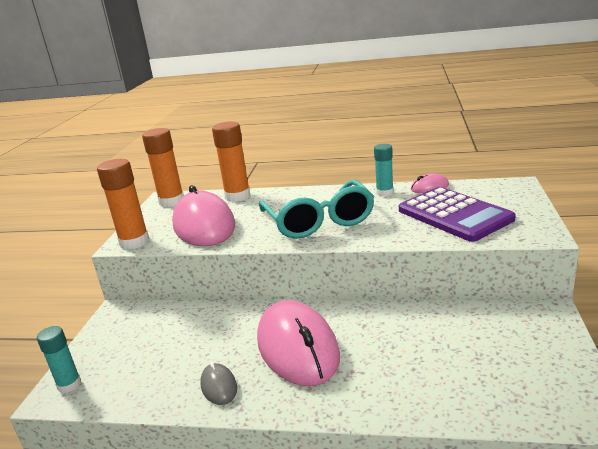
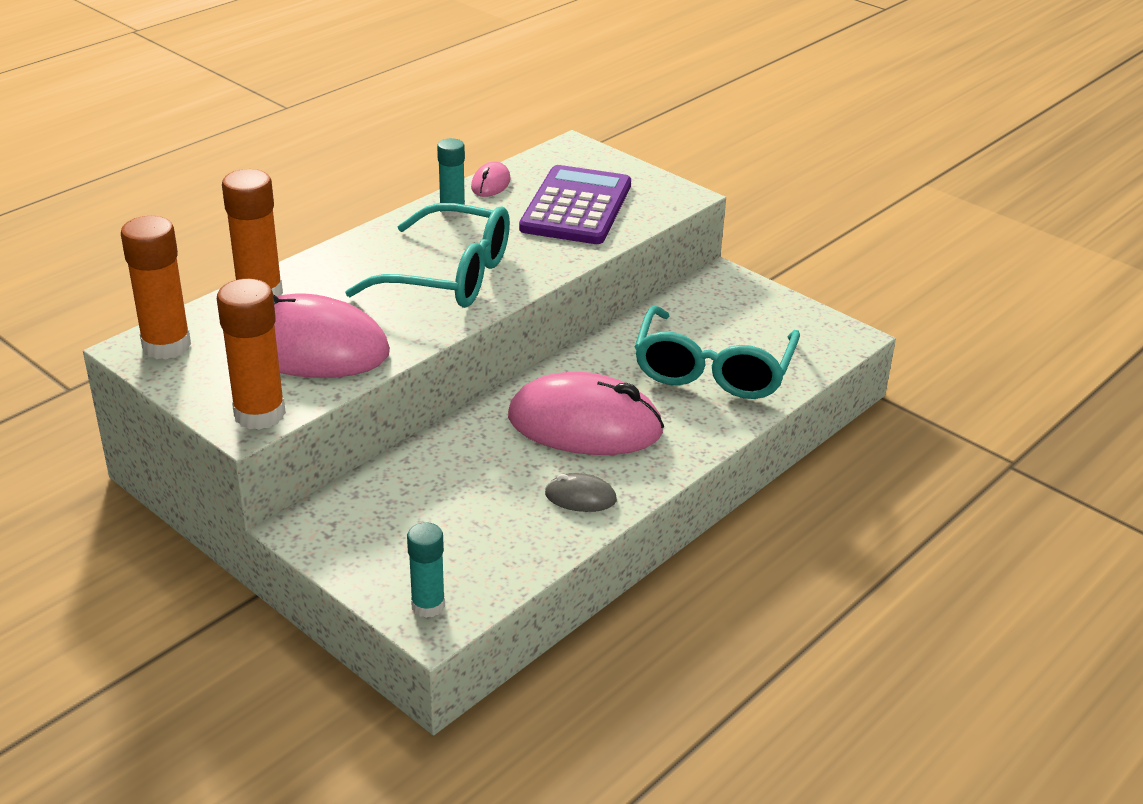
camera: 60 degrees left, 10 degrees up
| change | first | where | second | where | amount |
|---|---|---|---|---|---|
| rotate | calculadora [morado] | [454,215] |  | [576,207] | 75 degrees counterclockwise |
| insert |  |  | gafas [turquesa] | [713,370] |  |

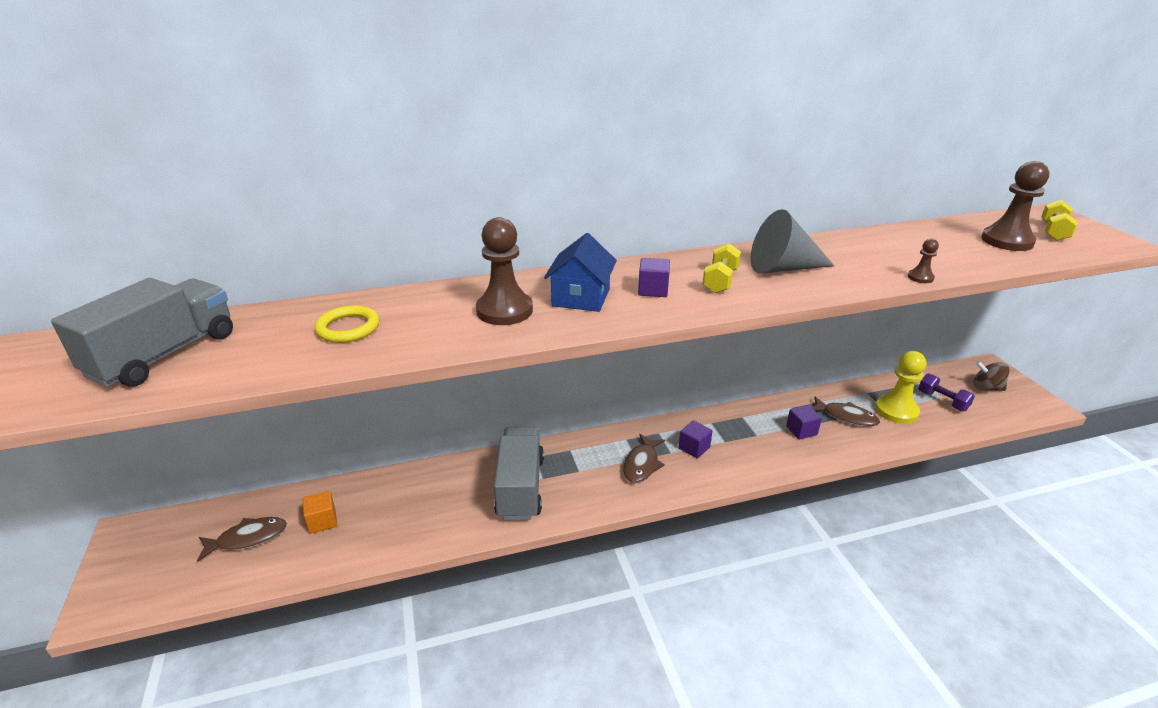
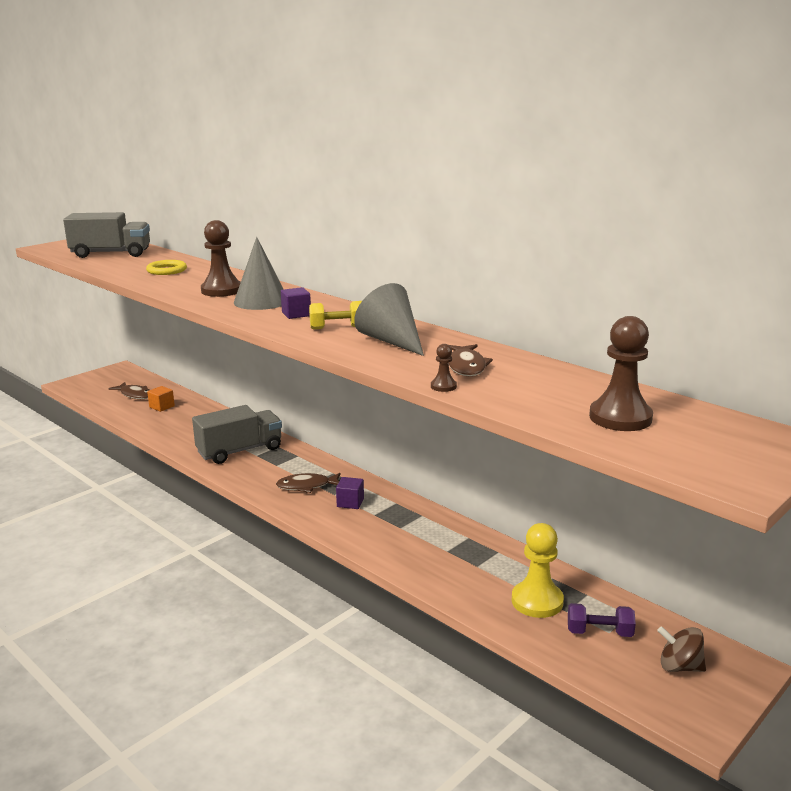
camera: 60 degrees right, 10 degrees down
| change | first | where | second | where | amount |
|---|---|---|---|---|---|
| delete | mancuerna [amarillo] | [1053,232] |  |  |  |
| replace | casa [azul] | [581,297] | cono [gris] | [261,301] |  |
| rotate | peonza [marrón] | [986,388] |  | [679,666] | 60 degrees counterclockwise |
| rotate | mancuerna [morado] | [942,401] |  | [599,632] | 75 degrees clockwise |
| move | pez [marrón] | [846,417] |  | [466,366] |  |
| delete | cubo [morado] | [801,431] |  |  |  |

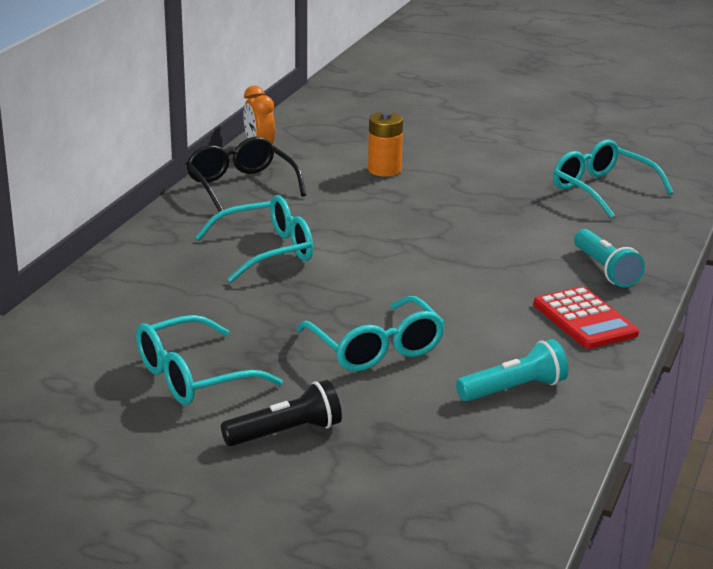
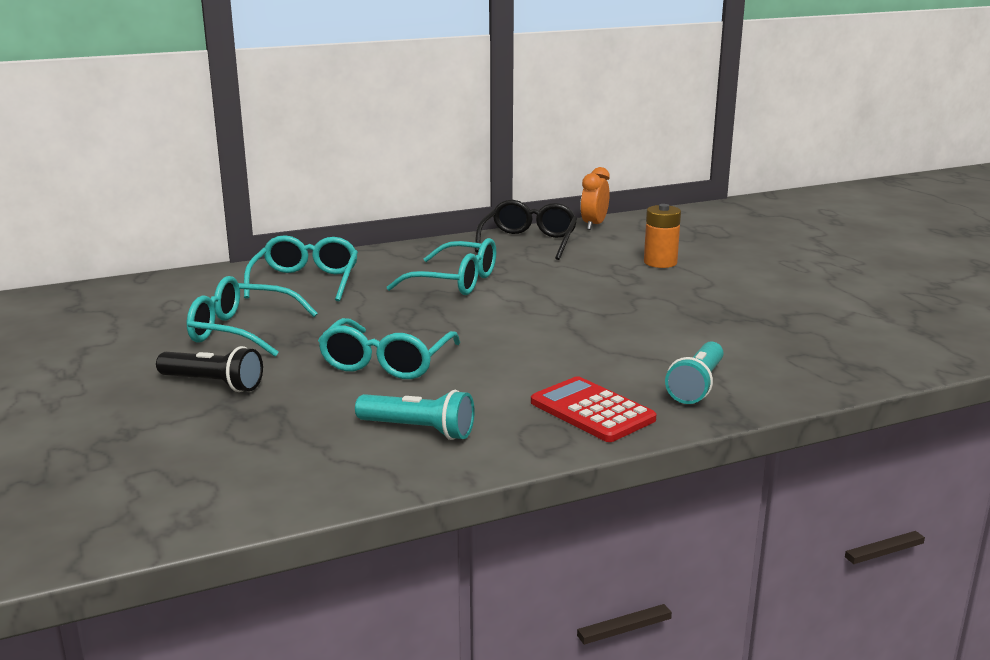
camera: 45 degrees right, 5 degrees down
| change | first | where | second | where | amount |
|---|---|---|---|---|---|
| move | gafas [turquesa] | [601,189] |  | [306,281] |  |
| rotate | calculadora [rojo] | [584,319] |  | [592,411] | 120 degrees clockwise |

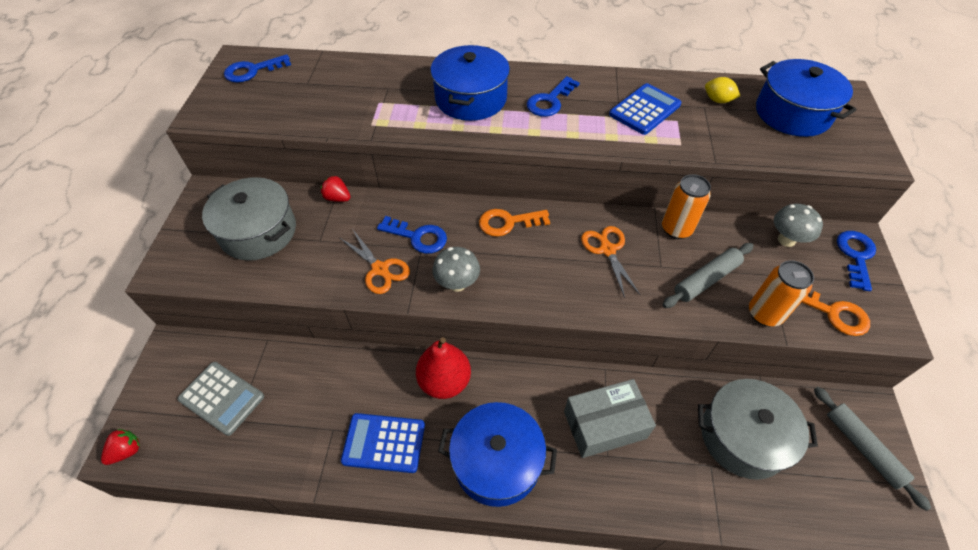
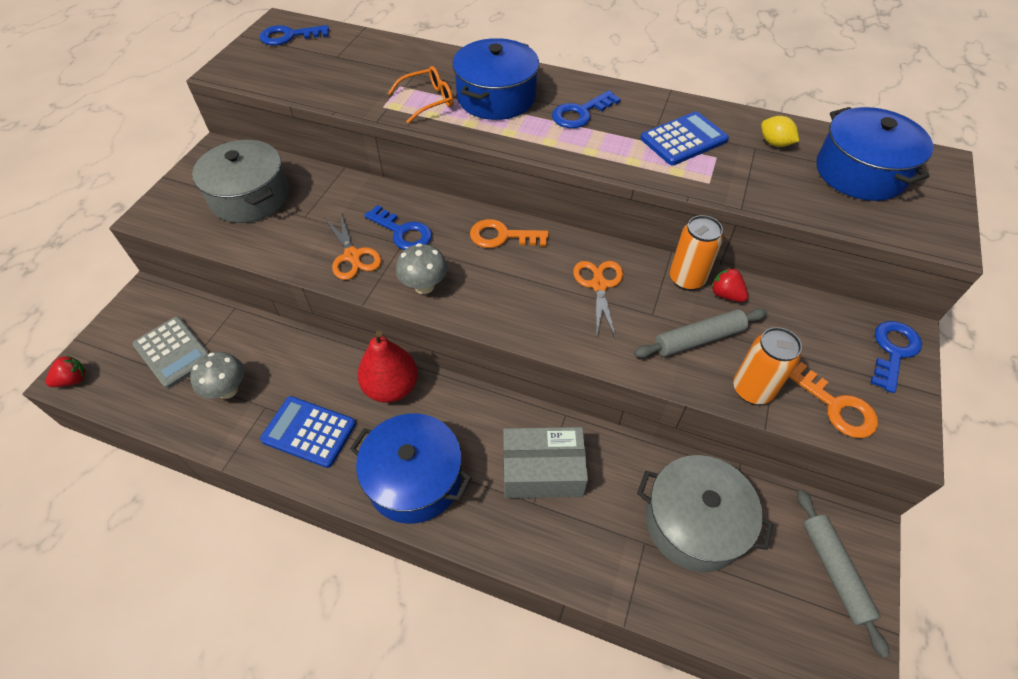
camera: 15 degrees right, 0 degrees up
| change | first | where | second | where | amount |
|---|---|---|---|---|---|
| move | fresa [rojo] | [337,198] |  | [726,295] |  |
| move | seta [gris] | [786,240] |  | [228,390] |  |
| insert |  |  | gafas [naranja] | [428,100] |  |

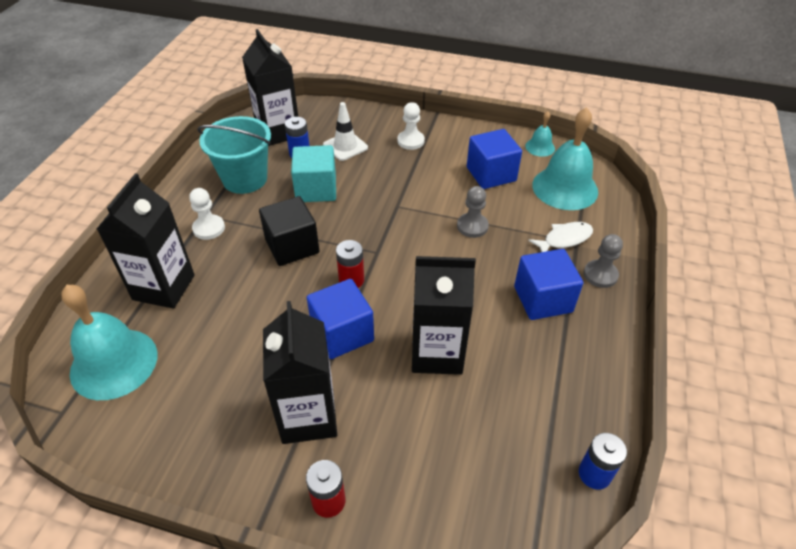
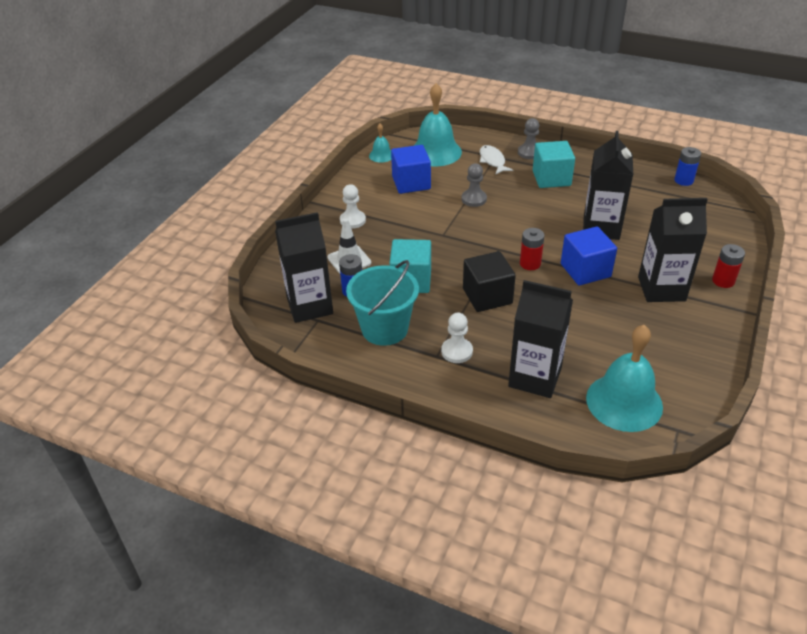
camera: 80 degrees left, 5 degrees down
| change | first | where | second | where | amount |
|---|---|---|---|---|---|
| recolor | cubo [azul] | [543,299] | cubo [turquesa] | [551,178] |  |

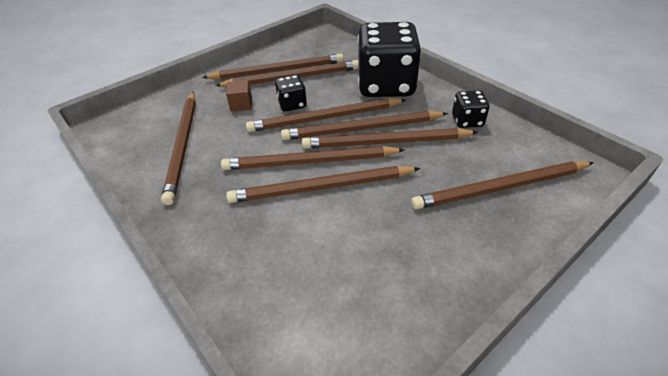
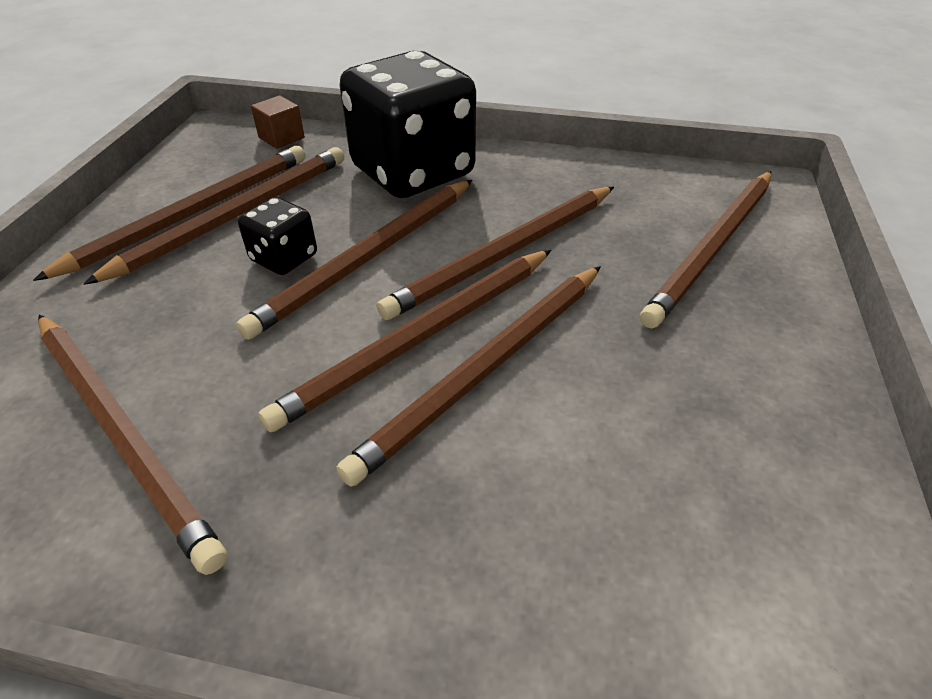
camera: 40 degrees left, 0 degrees up
| change | first | where | second | where | amount |
|---|---|---|---|---|---|
| move | cubo [marrón] | [241,104] |  | [281,138] |  |
| delete | dado [negro] | [467,121] |  |  |  |
| delete | lápiz [marrón] | [361,129] |  |  |  |

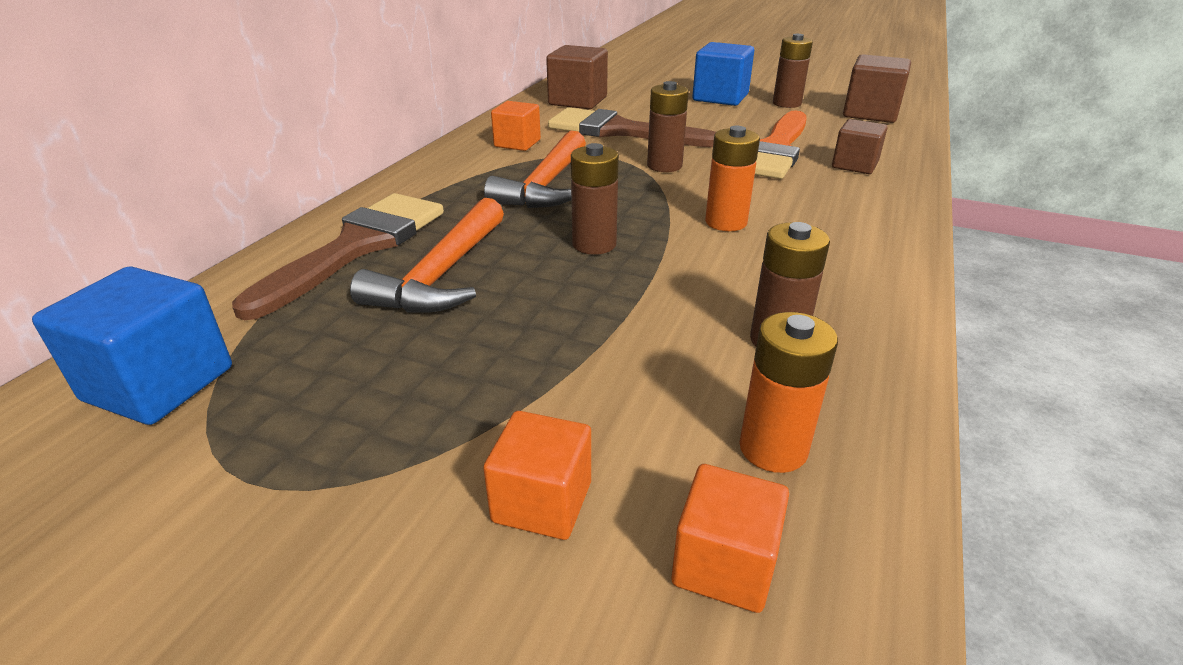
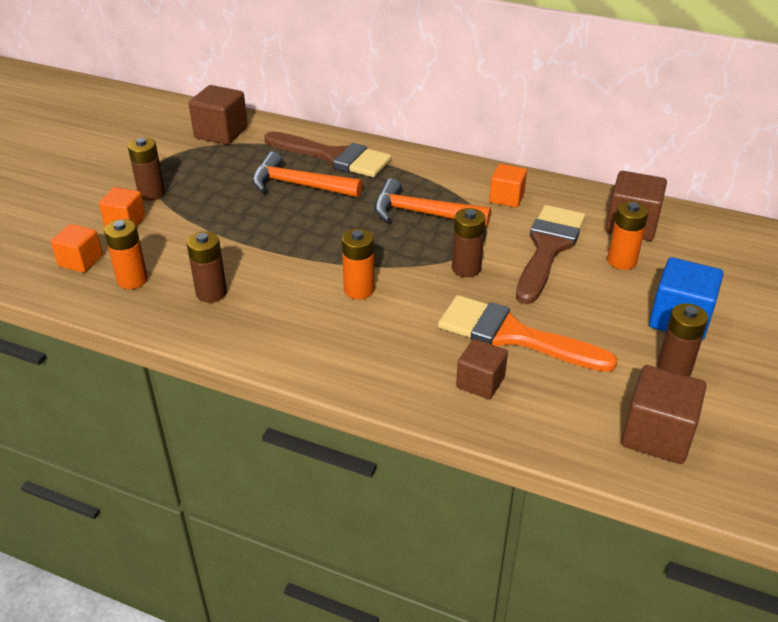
camera: 90 degrees right, 5 degrees up
| change | first | where | second | where | amount |
|---|---|---|---|---|---|
| move | pila [marrón] | [594,244] |  | [151,193] |  |
| recolor | cubo [azul] | [159,384] | cubo [marrón] | [221,133] |  |
| insert |  |  | pila [naranja] | [621,261] |  |

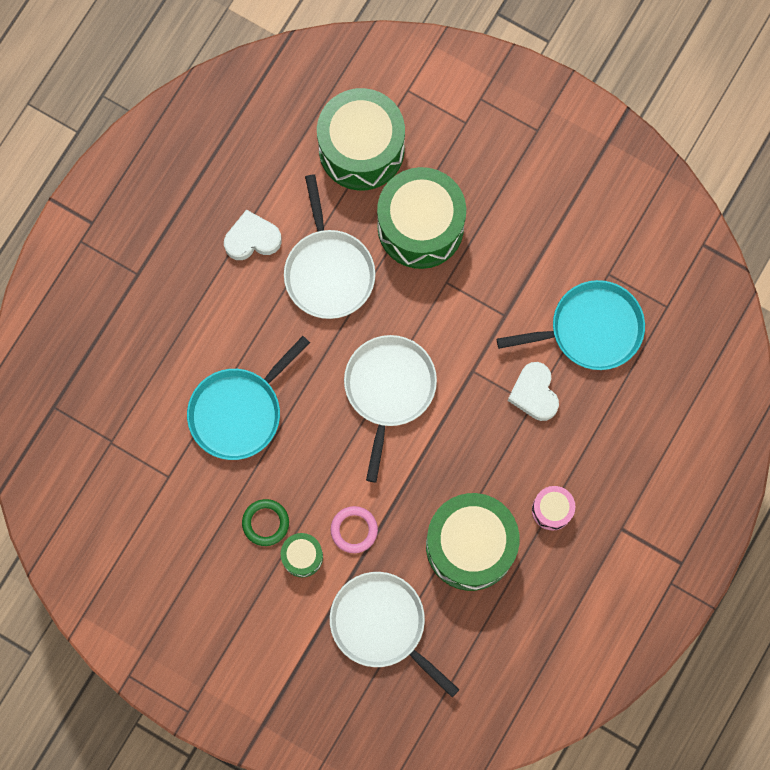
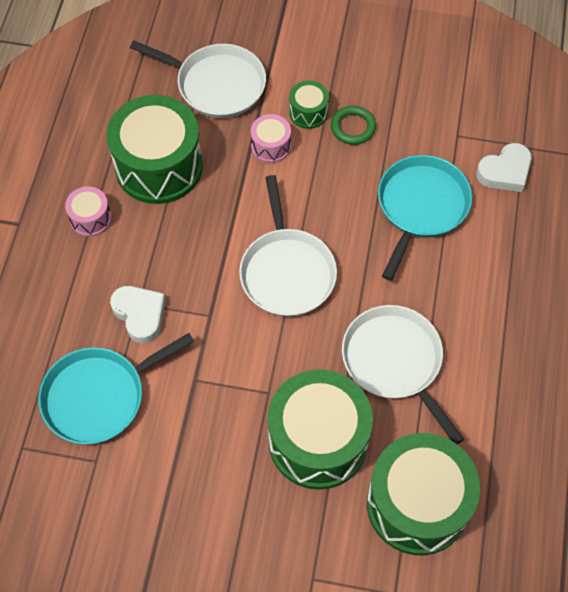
camera: 160 degrees right, 15 degrees down
| change | first | where | second | where | amount |
|---|---|---|---|---|---|
| move | corazón [blanco] | [252,239] |  | [505,172] |  |
| replace | anillo [rosa] | [354,530] | tambor [rosa] | [271,146] |  |

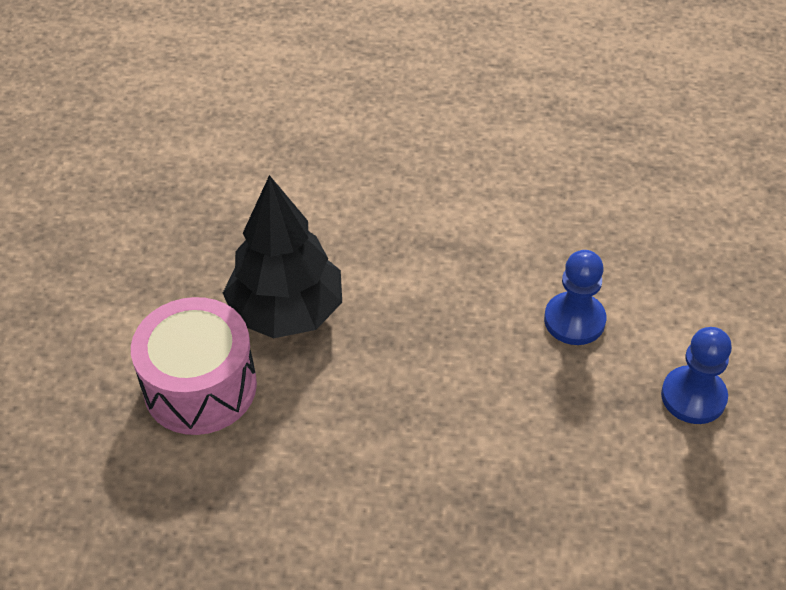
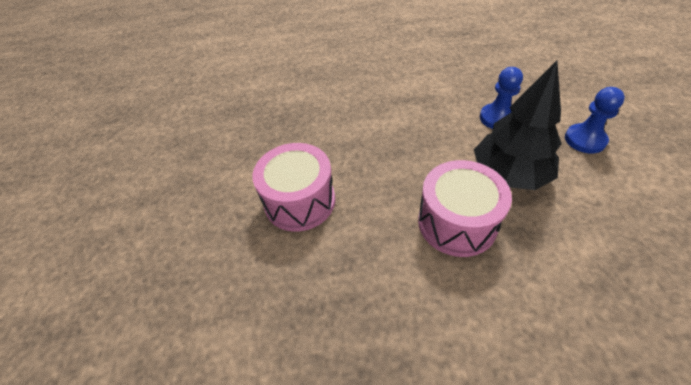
camera: 10 degrees left, 0 degrees up
| change | first | where | second | where | amount |
|---|---|---|---|---|---|
| move | árbol [negro] | [286,311] |  | [509,174] |  |
| insert |  |  | tambor [rosa] | [457,222] |  |

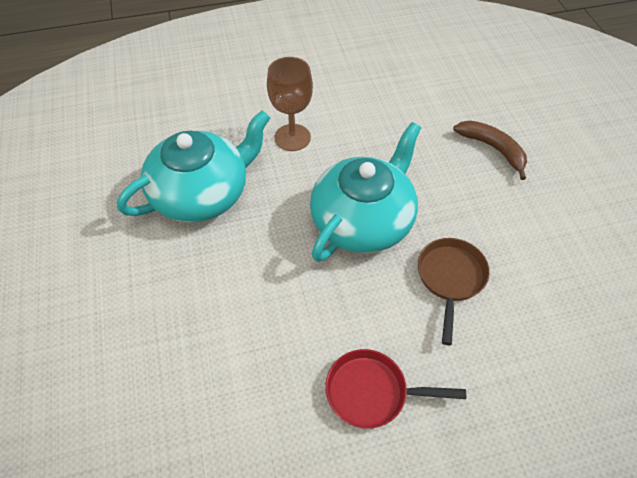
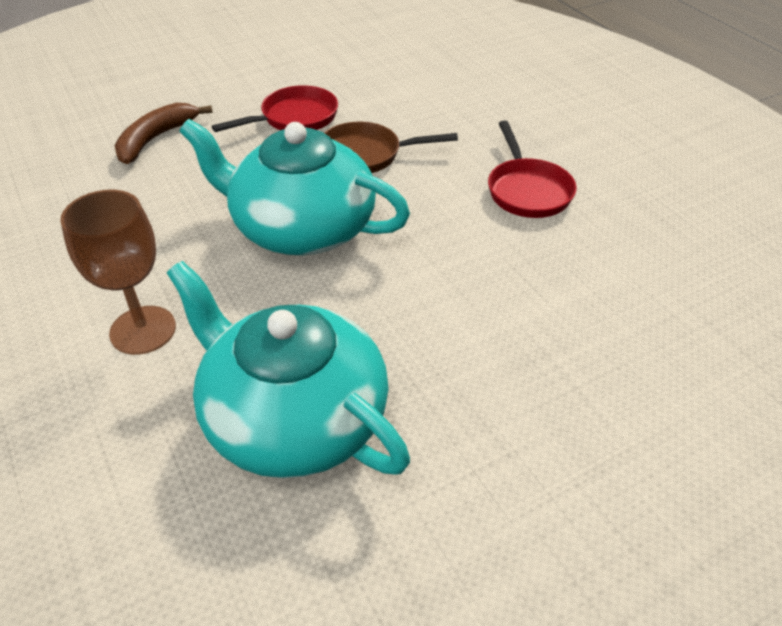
camera: 105 degrees left, 10 degrees down
| change | first | where | second | where | amount |
|---|---|---|---|---|---|
| insert |  |  | sartén [rojo] | [295,118] |  |

